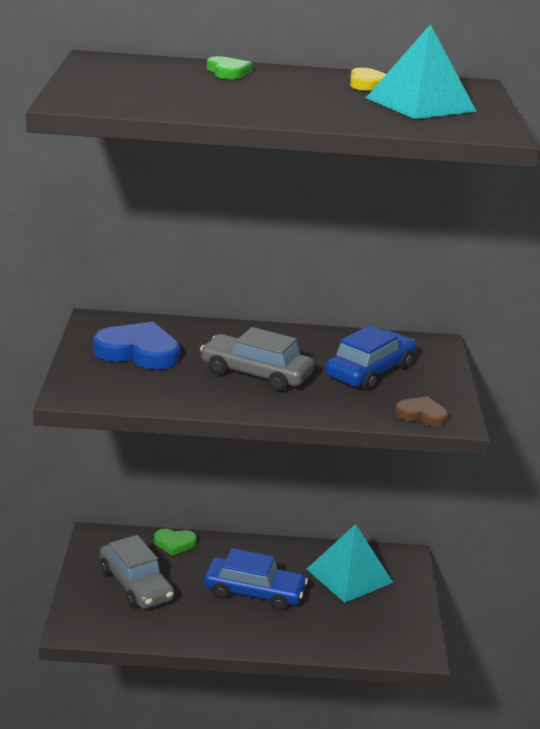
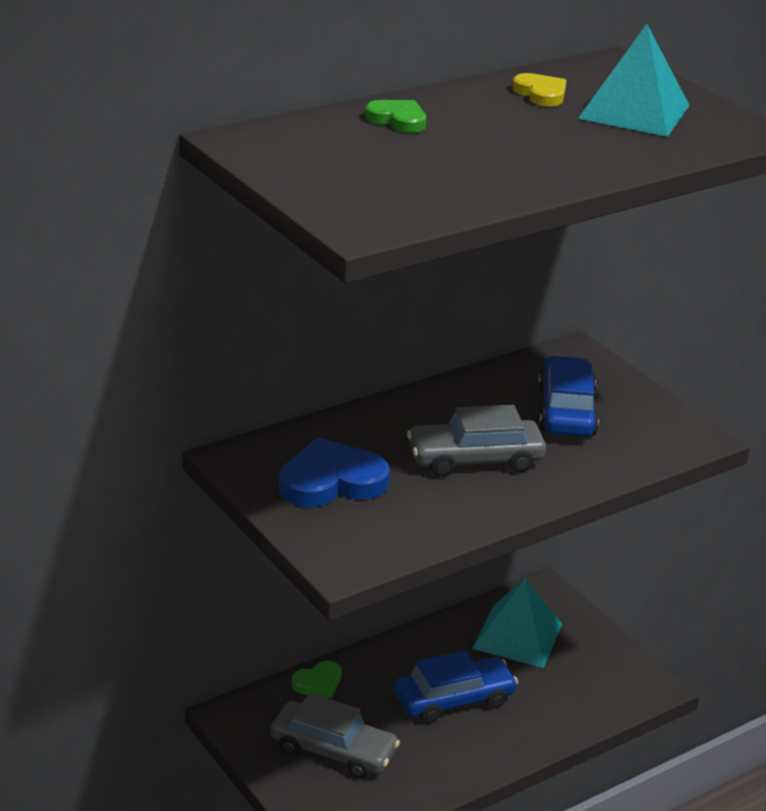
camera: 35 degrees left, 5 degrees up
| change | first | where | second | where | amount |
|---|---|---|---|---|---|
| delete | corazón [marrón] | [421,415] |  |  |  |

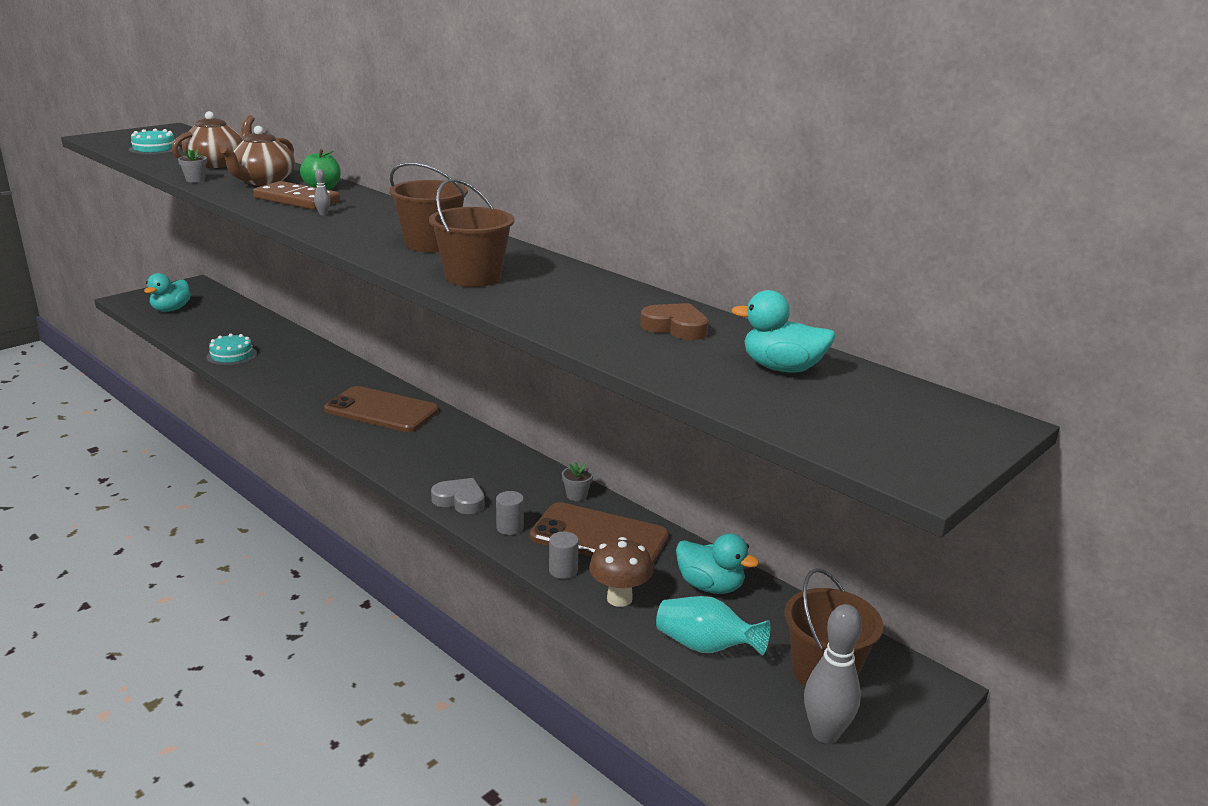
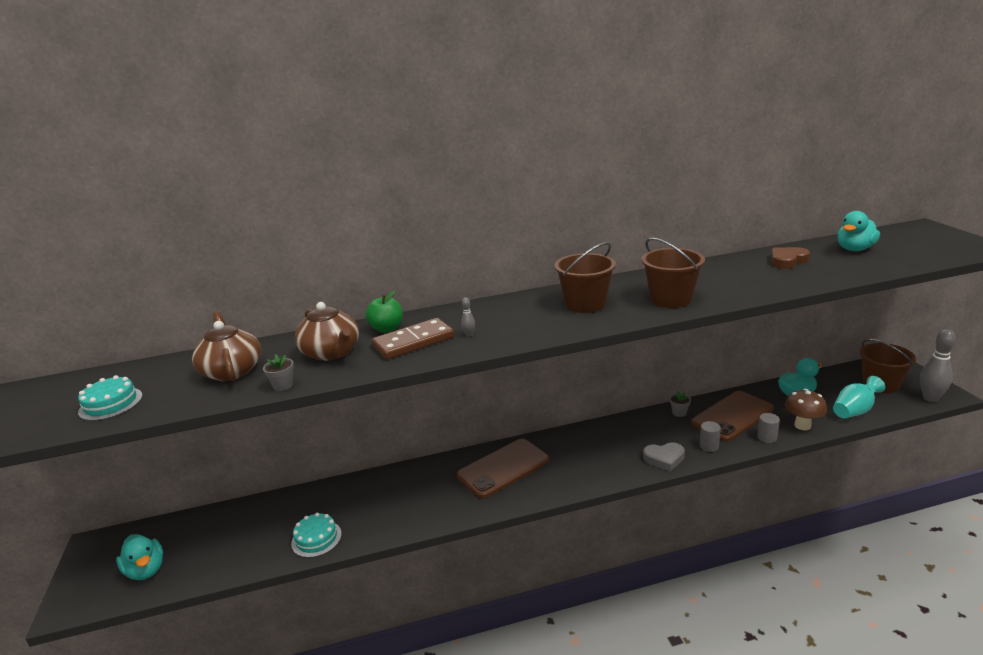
camera: 55 degrees left, 0 degrees up
| change | first | where | second | where | amount |
|---|---|---|---|---|---|
| rotate | corazón [gris] | [460,500] |  | [664,459] | 150 degrees counterclockwise |

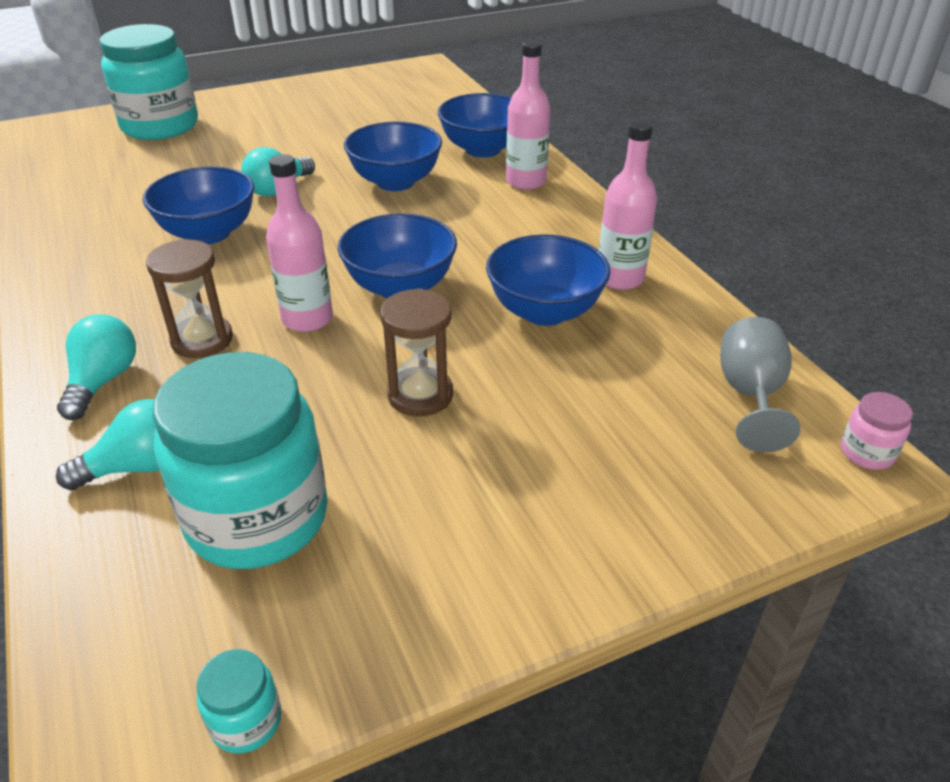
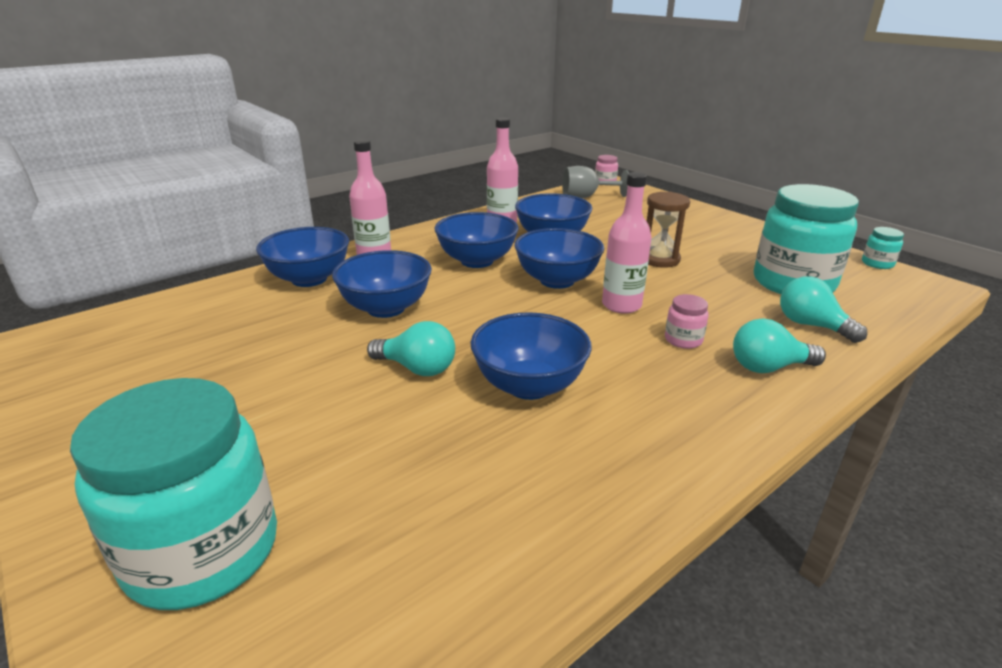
camera: 105 degrees left, 10 degrees down
| change | first | where | second | where | amount |
|---|---|---|---|---|---|
| replace | reloj de arena [marrón] | [202,340] | tarro [rosa] | [683,340] |  |
| insert |  |  | cuenco [azul] | [477,261] |  |

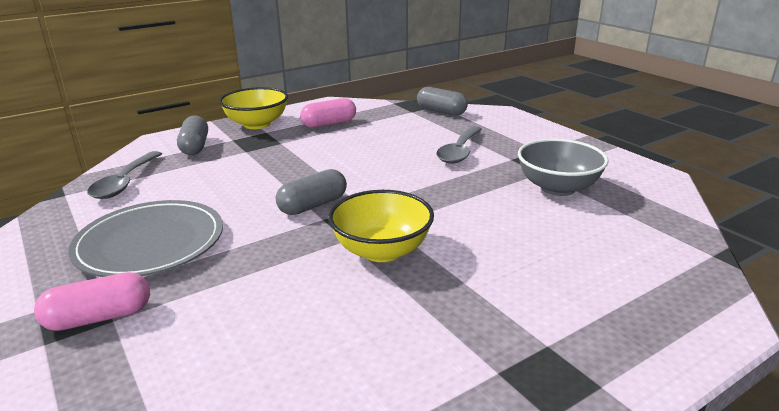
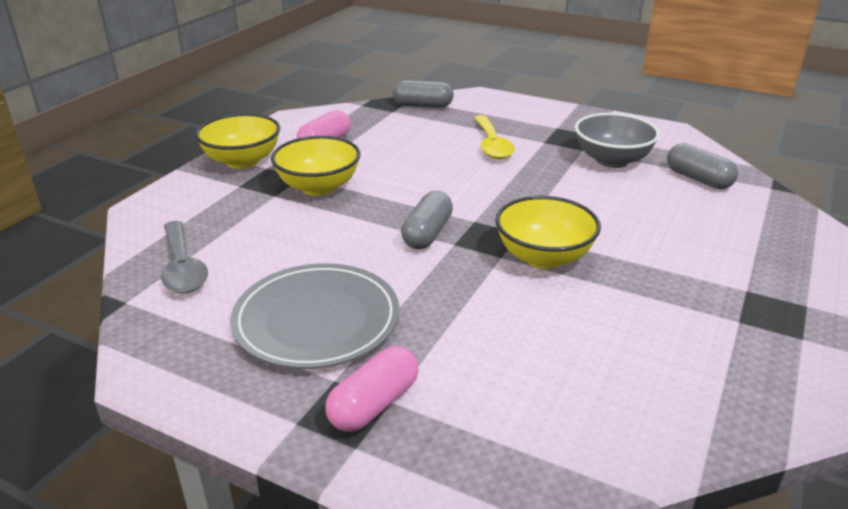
camera: 30 degrees left, 5 degrees up
| change | first | where | second | where | amount |
|---|---|---|---|---|---|
| move | cápsula [gris] | [195,146] |  | [698,179] |  |
| recolor | cuchara [gris] | [459,151] | cuchara [amarillo] | [492,145] |  |
| insert |  |  | cuenco [amarillo] | [318,187] |  |

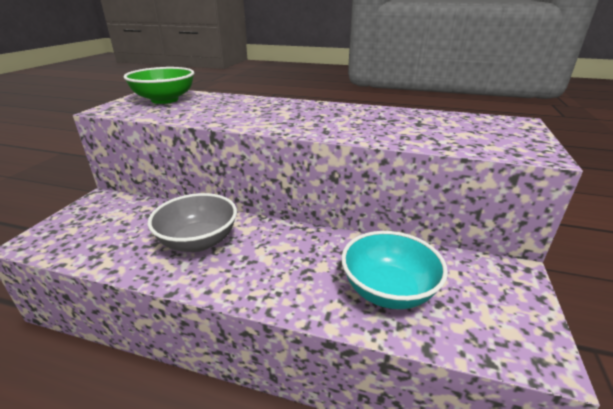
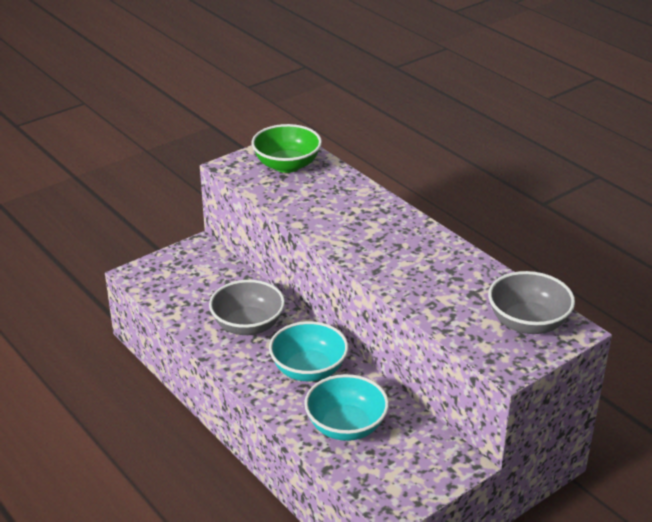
camera: 35 degrees right, 5 degrees up
| change | first | where | second | where | amount |
|---|---|---|---|---|---|
| insert |  |  | cuenco [gris] | [527,323] |  |
| insert |  |  | cuenco [turquesa] | [308,370] |  |

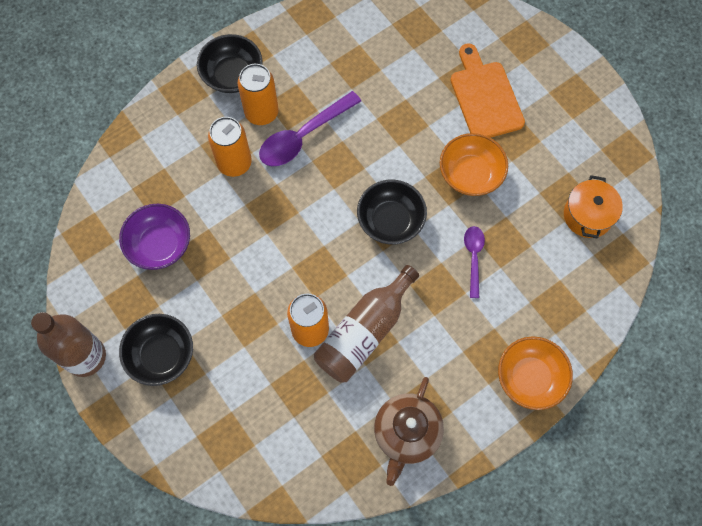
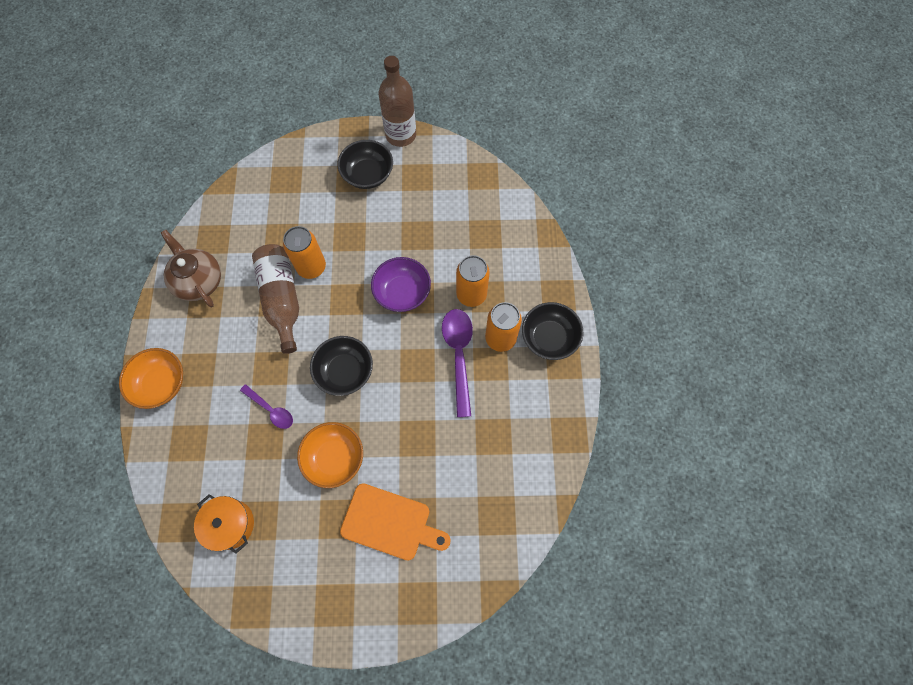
camera: 125 degrees right, 0 degrees up
| change | first | where | second | where | amount |
|---|---|---|---|---|---|
| move | cuenco [morado] | [160,245] |  | [402,292] |  |

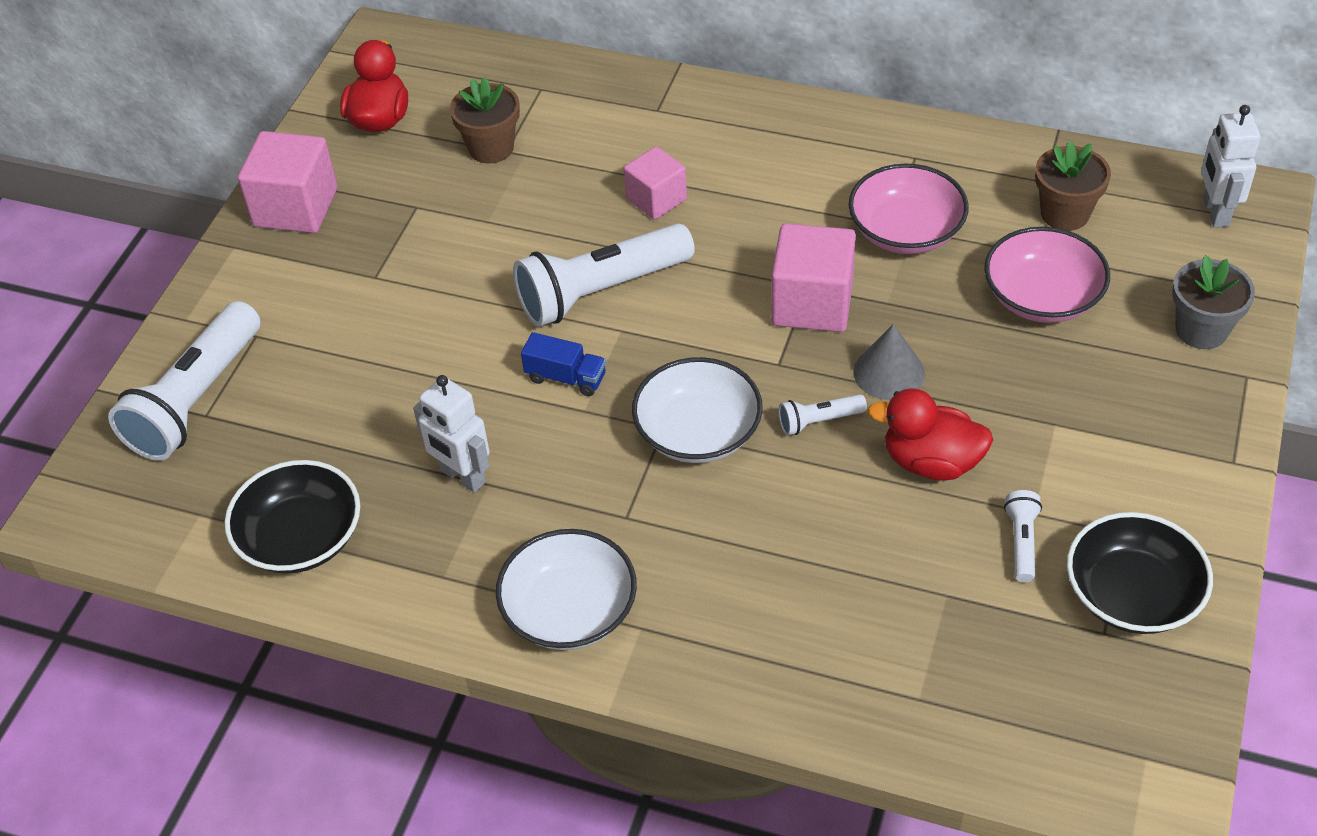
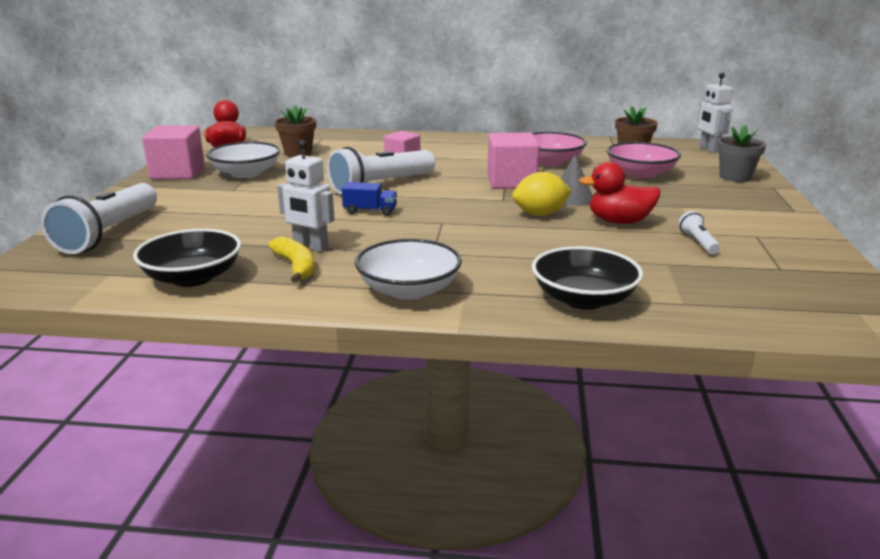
camera: 15 degrees left, 25 degrees down
| change | first | where | second | where | amount |
|---|---|---|---|---|---|
| move | cuenco [blanco] | [698,432] |  | [246,173] |  |
| replace | lámpara de mano [blanco] | [819,421] | limón [amarillo] | [540,214] |  |
| move | cuenco [negro] | [1132,595] |  | [583,299] |  |
| insert |  |  | plátano [amarillo] | [296,267] |  |

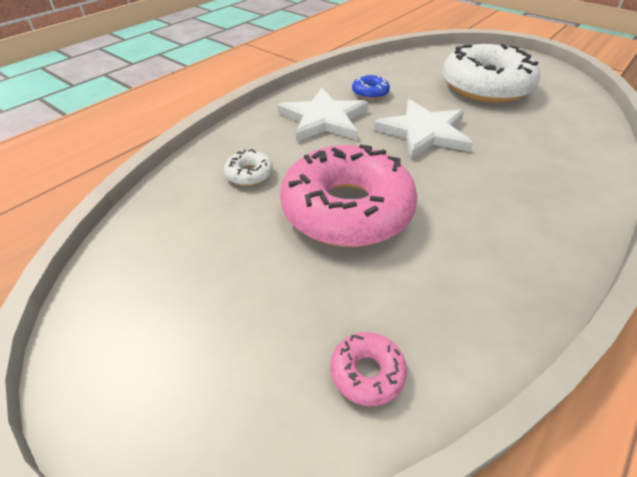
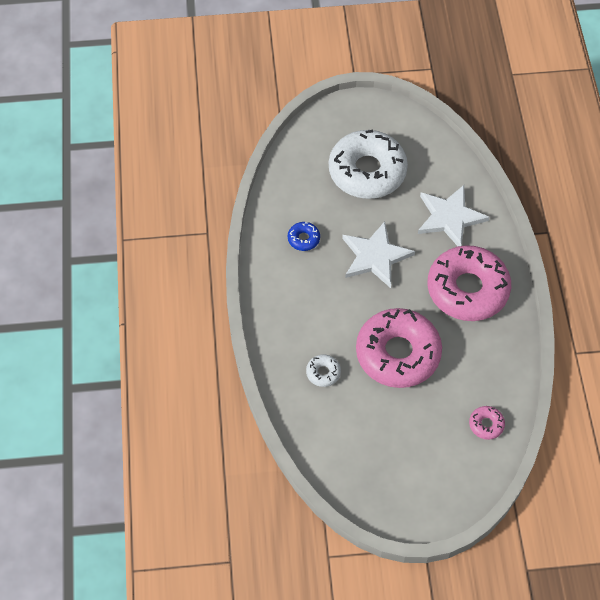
camera: 45 degrees left, 15 degrees up
| change | first | where | second | where | amount |
|---|---|---|---|---|---|
| move | estrella [blanco] | [323,119] |  | [449,217] |  |
| insert |  |  | rosquilla [rosa] | [467,289] |  |

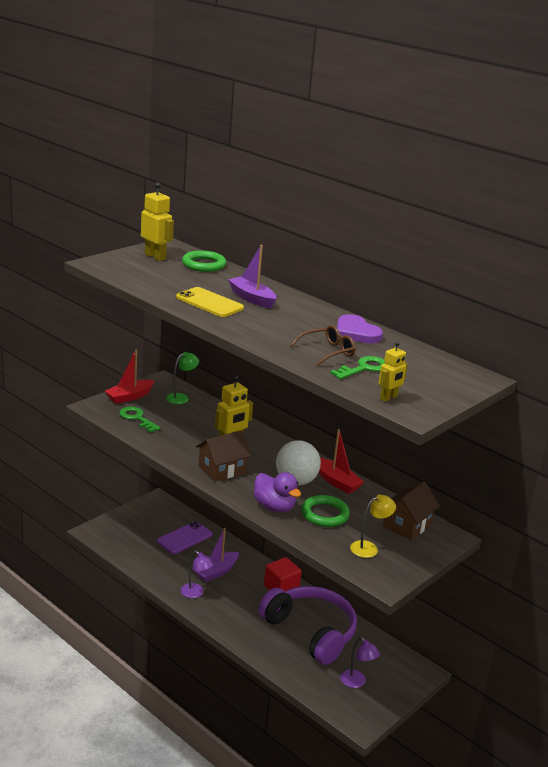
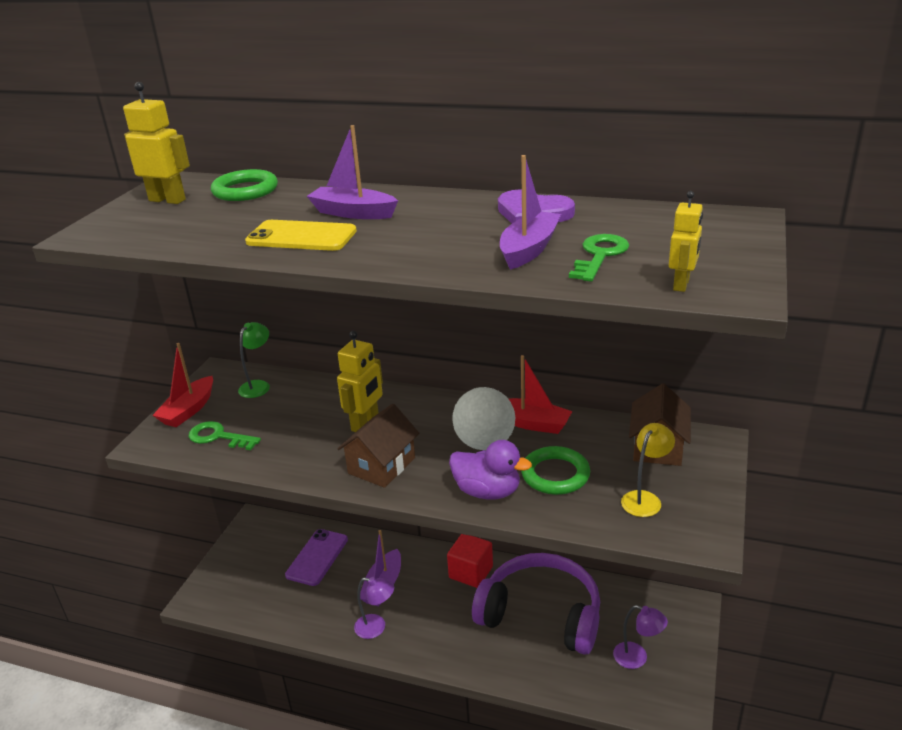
camera: 20 degrees left, 5 degrees up
| change | first | where | second | where | amount |
|---|---|---|---|---|---|
| replace | gafas [marrón] | [327,352] | barco [morado] | [529,249] |  |

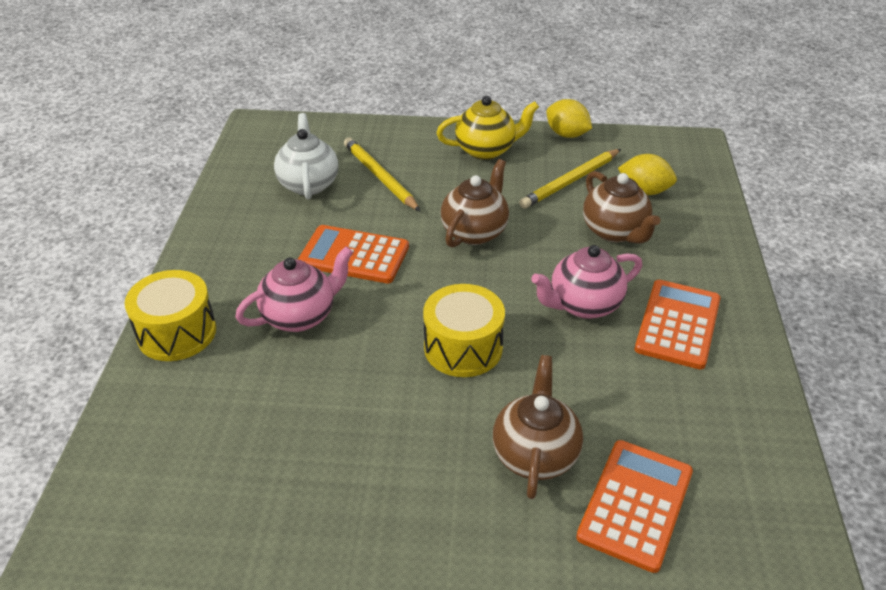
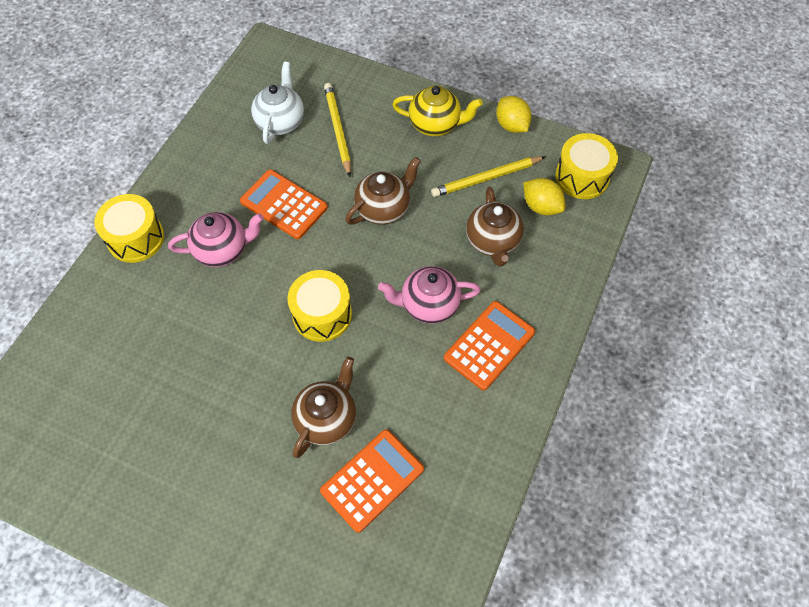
camera: 20 degrees right, 20 degrees up
| change | first | where | second | where | amount |
|---|---|---|---|---|---|
| insert |  |  | tambor [amarillo] | [582,177] |  |

